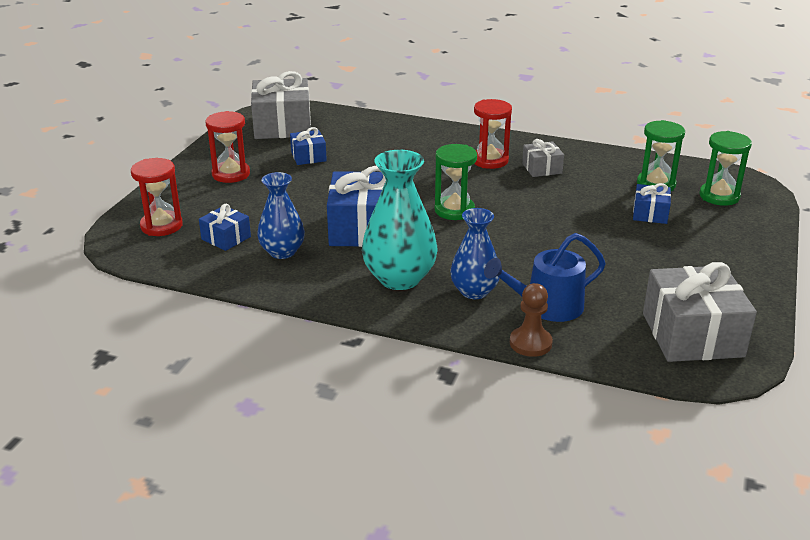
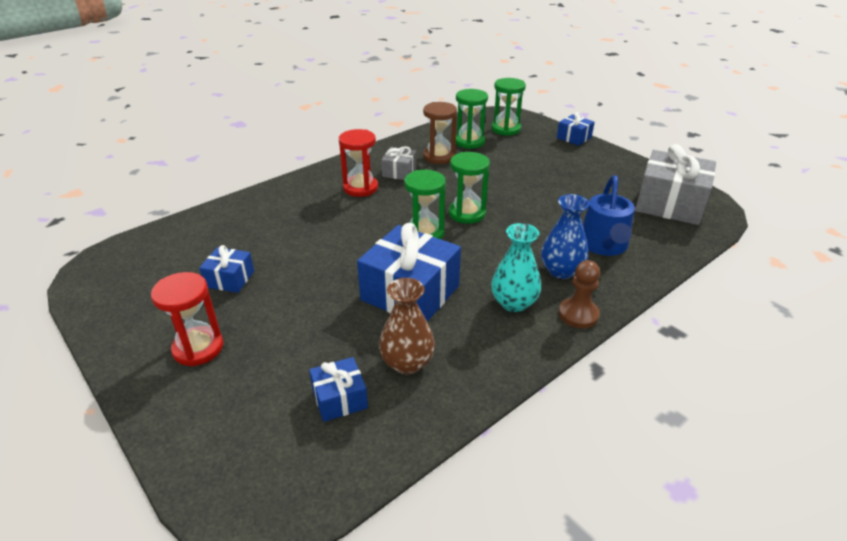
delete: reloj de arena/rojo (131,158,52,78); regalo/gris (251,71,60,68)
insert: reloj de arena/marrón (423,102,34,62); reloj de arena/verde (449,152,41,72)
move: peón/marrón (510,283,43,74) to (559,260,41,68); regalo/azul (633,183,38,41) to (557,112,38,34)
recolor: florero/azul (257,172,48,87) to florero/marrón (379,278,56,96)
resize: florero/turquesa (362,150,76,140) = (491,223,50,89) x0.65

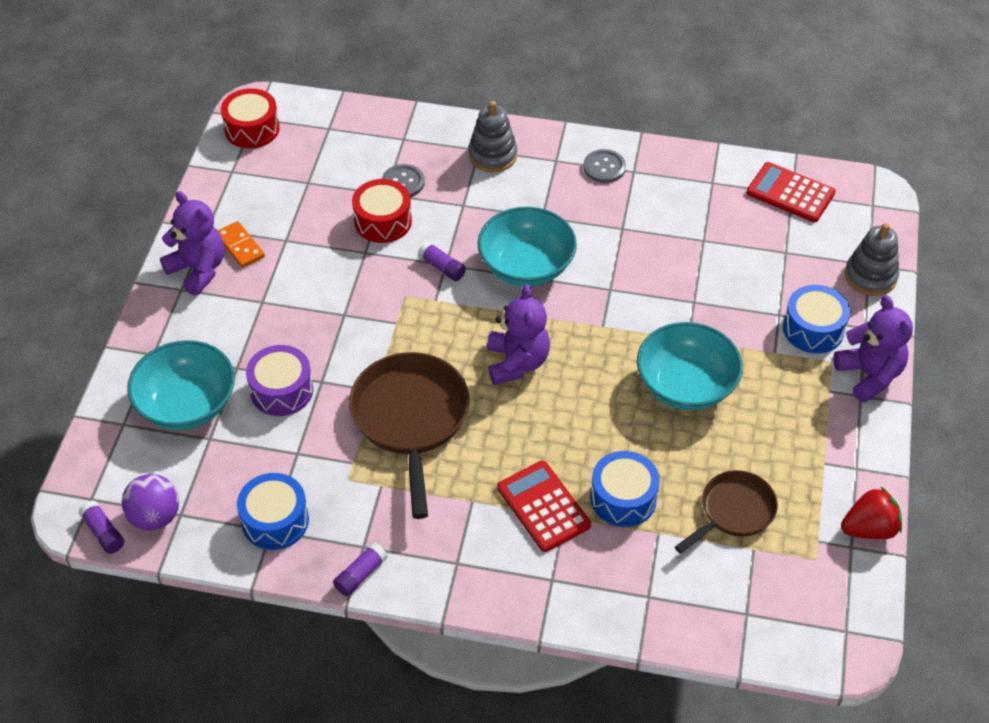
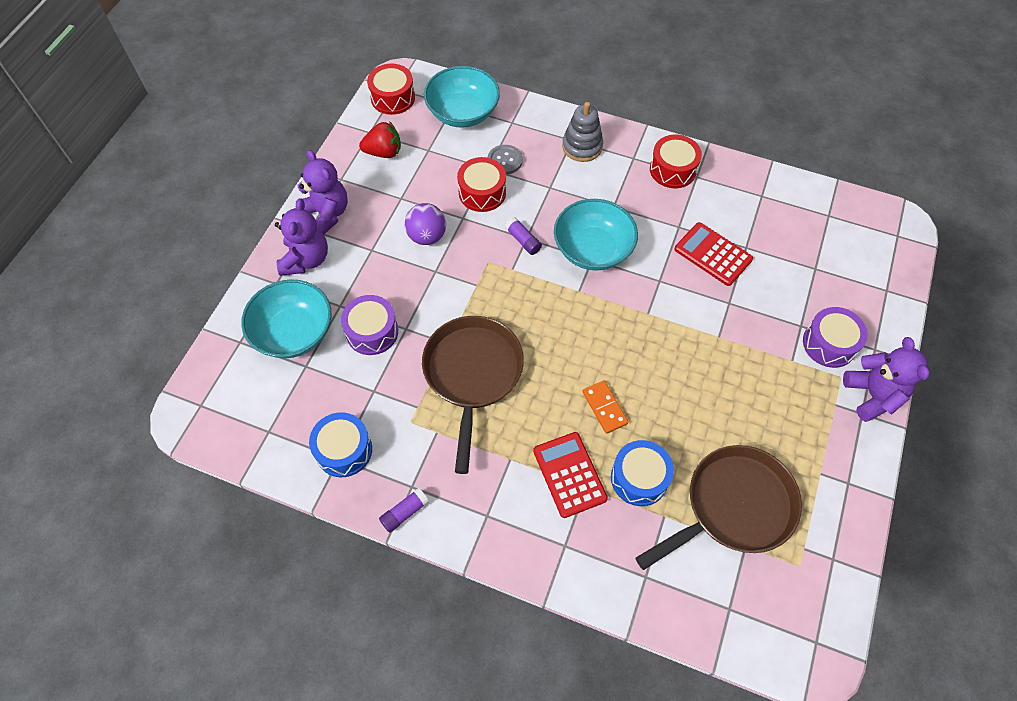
delete: barra de pegamento/morado (78,500,46,54); juguete apilable/gris (845,223,54,73)
move: pelota/morado (121,474,58,57) to (404,203,42,42); ficha de dominó/naranja (218,221,47,47) to (582,381,46,53); osito/morado (487,284,63,101) to (275,198,53,78); cuenco/turquesa (637,322,106,88) to (424,66,76,62); calculadora/rojo (746,162,90,60) to (674,222,79,64); fresa/rojo (841,486,61,53) to (359,121,42,37)
replace: botón/gris (583,149,43,34) to tambor/rojo (650,135,52,53)
recolor: tambor/azul (783,285,67,68) to tambor/morado (803,307,65,61)
resize: sartén/marrón (675,470,103,83) = (636,445,166,125) x1.67

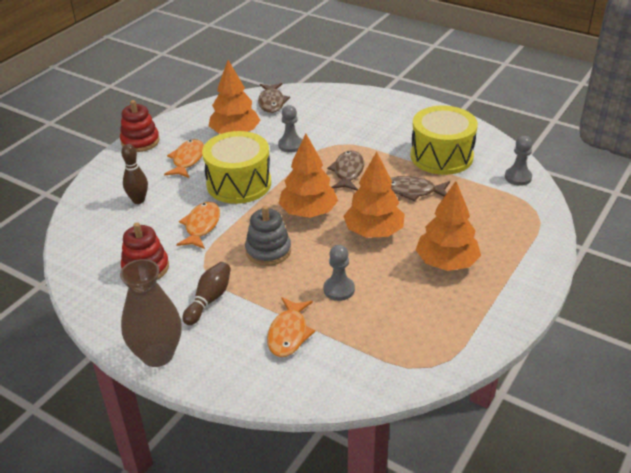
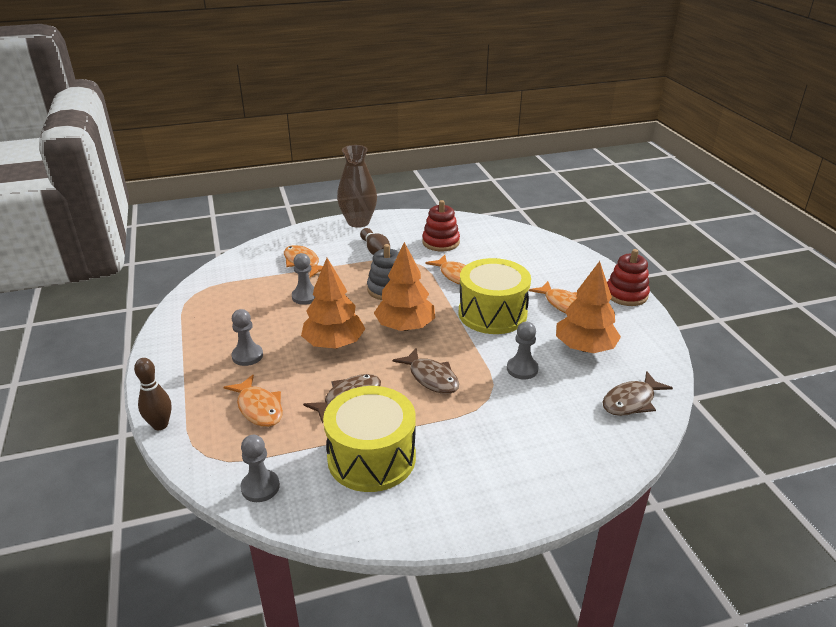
insert: pez/naranja (224,375,59,52)
move: bolo/marrón (121,144,27,60) to (134,358,37,72)
replace: árbol/naranja (416,181,65,90) to peón/gris (232,309,31,57)
rotate: pez/marrón (258,83,32,30) = (602,371,71,45) 75 degrees counterclockwise

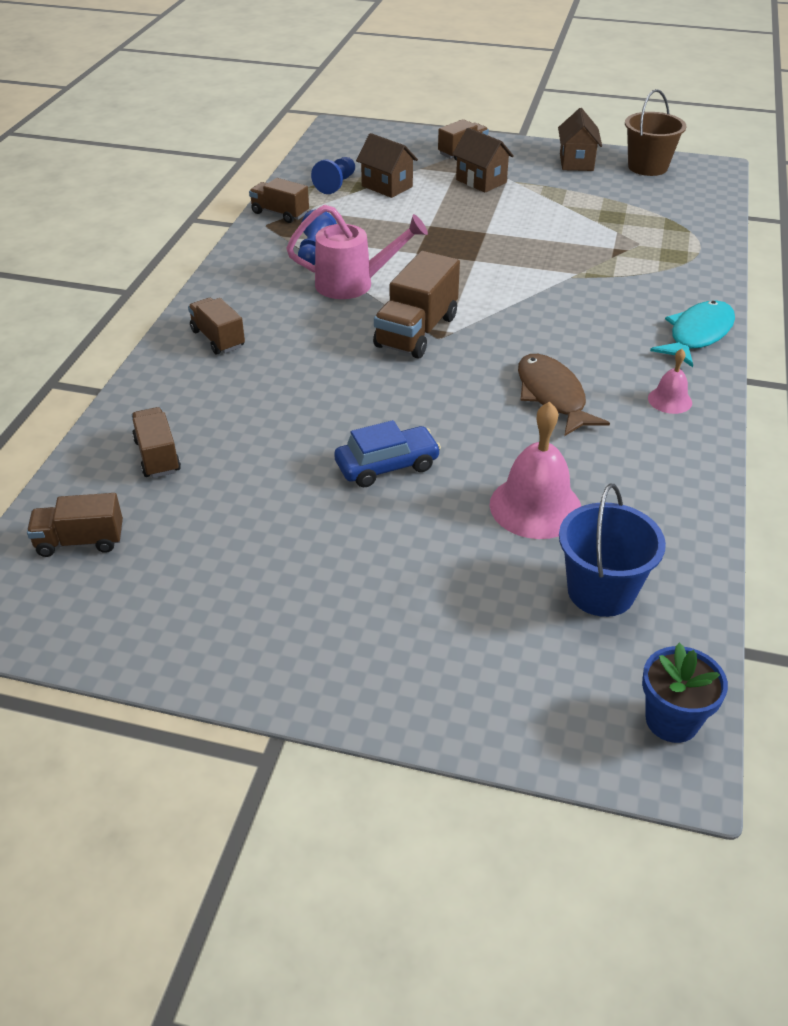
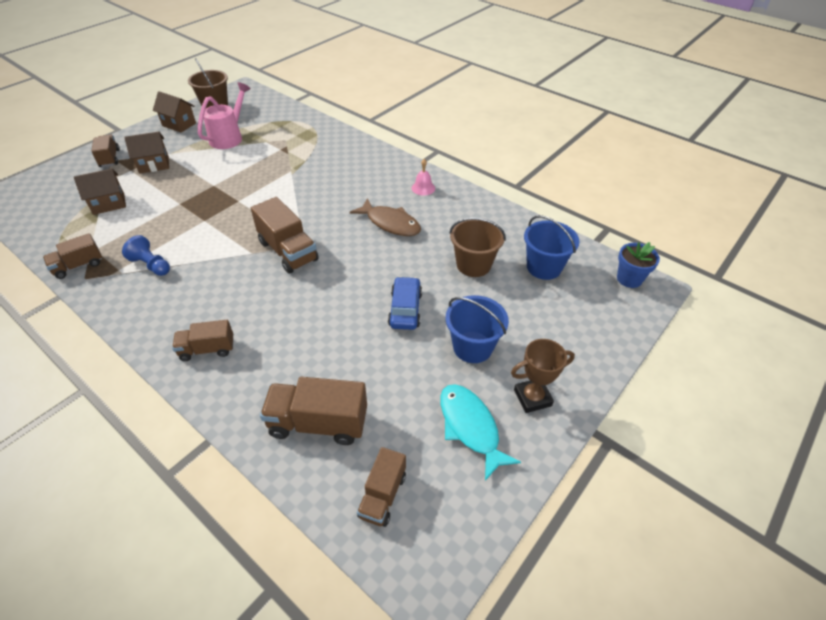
delete: peón/azul (311,157,44,37)
insert: balde/azul (445,295,64,68); trofeo/marrón (511,339,64,74)
move: regadera/rosa (286,204,142,95) to (198,82,53,67); pez/turquesa (650,301,85,66) to (440,384,81,97)
replace: campana/rosa (489,402,92,137) to balde/marrón (449,218,57,59)
rotate: pez/marrón (518,354,92,82) = (350,198,71,38) 150 degrees counterclockwise
resize: camión/marrón (132,407,49,71) = (260,377,107,68) x1.60

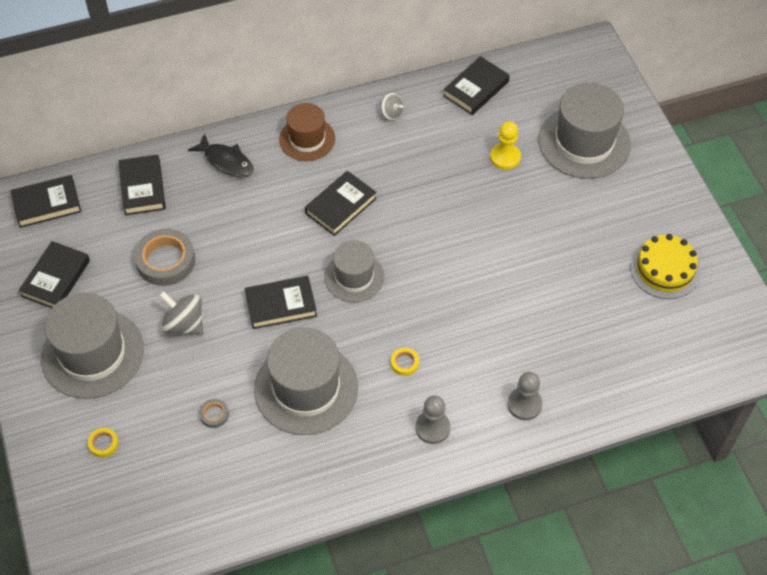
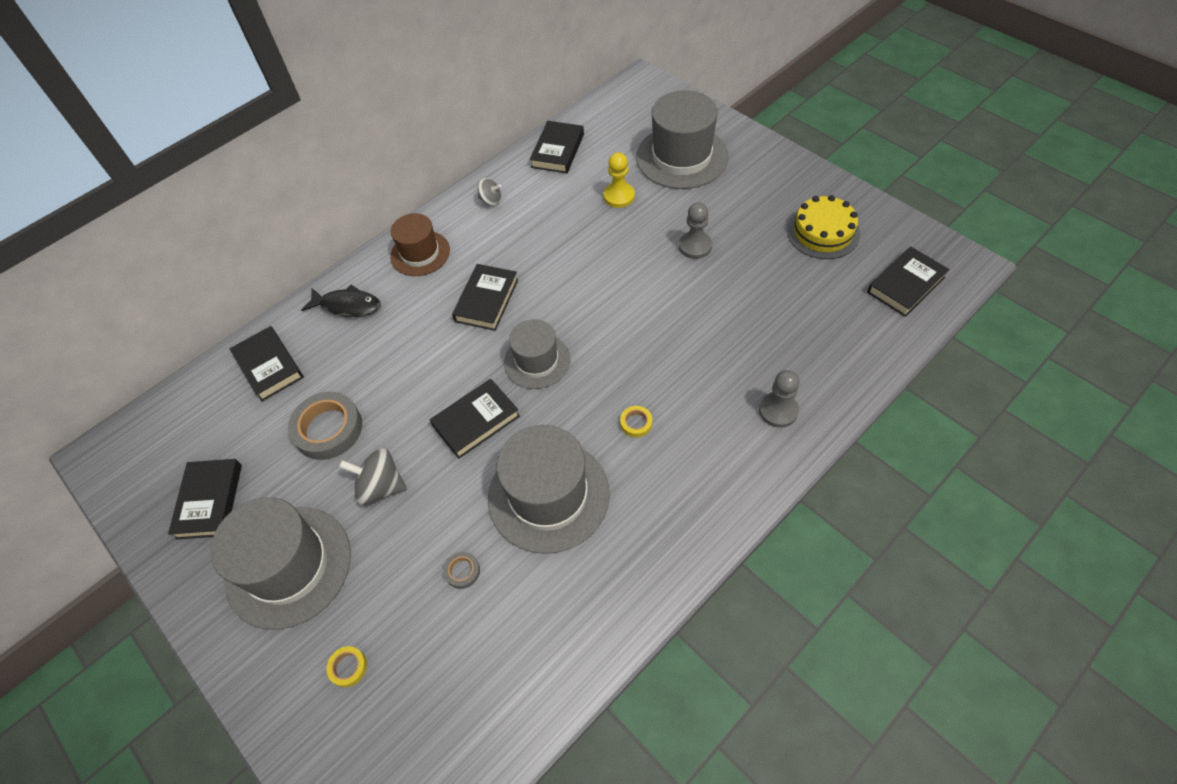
move: libro/negro (10,175,71,53) to (867,247,83,70); peón/gris (415,395,36,49) to (679,202,33,57)

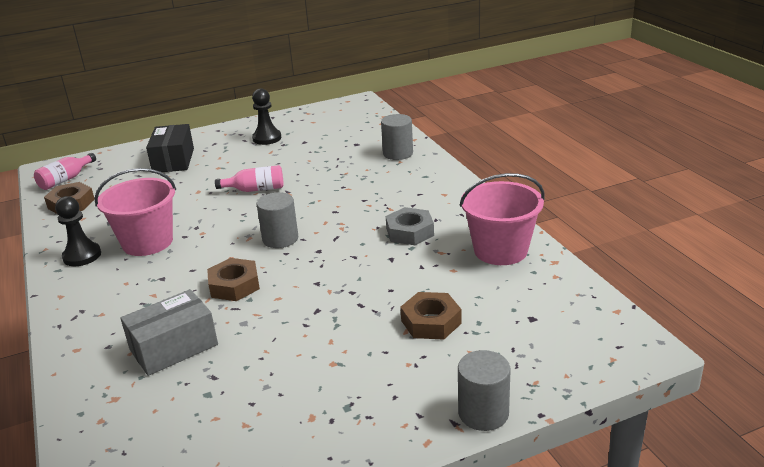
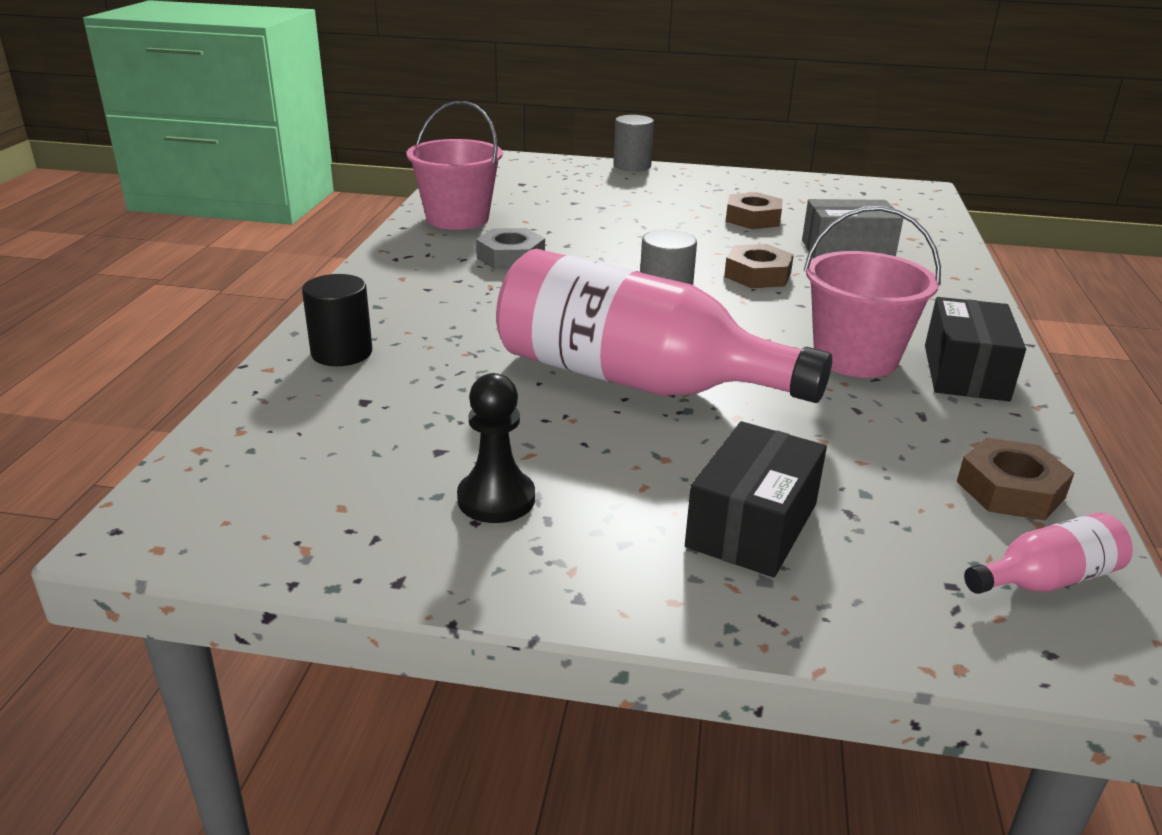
move: tuerca/marrón (400,292,62,48) to (726,192,57,37)
replace: peón/negro (55,196,46,70) to caja/negro (925,297,101,104)
recolor: cilindro/gris (381,114,32,46) to cilindro/negro (302,274,70,92)
resize: botella/rosa (215,165,69,27) = (496,249,336,154) x2.48

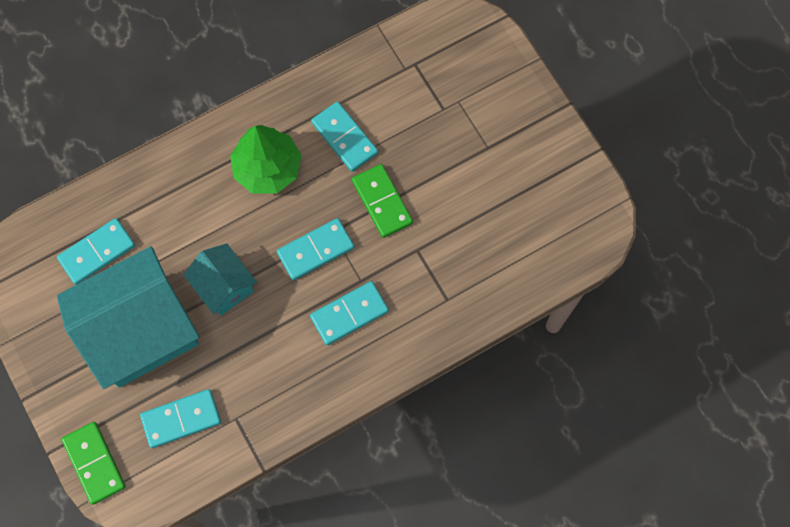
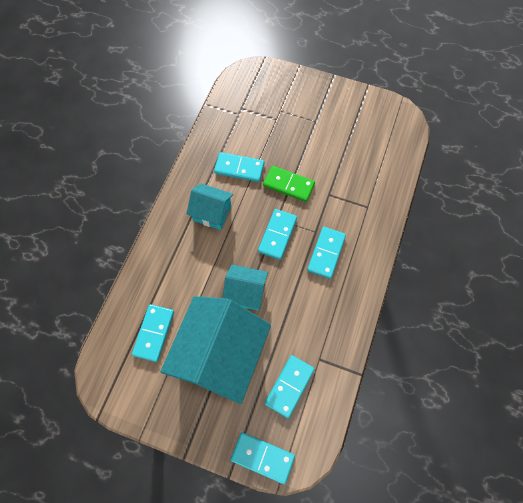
replace: árbol/verde (230,125,72,69) to casa/turquesa (187,183,46,47)
recolor: ficha de dominó/verde (62,422,64,83) to ficha de dominó/turquesa (231,432,64,52)

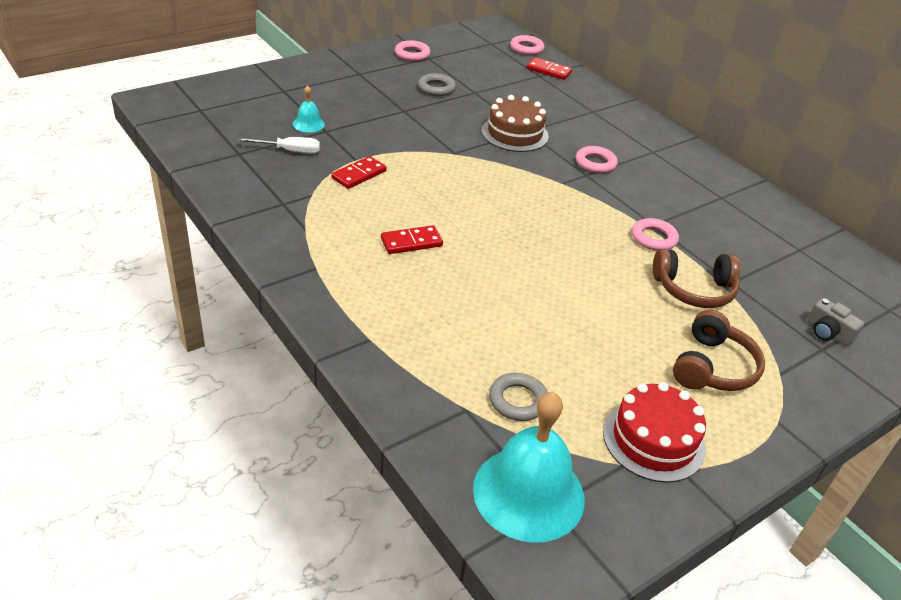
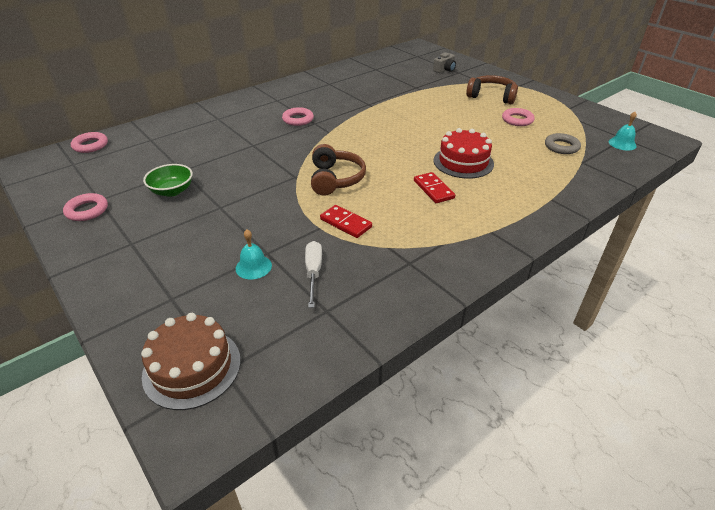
delete: ficha de dominó/rojo (527,57,45,23)
move: tarta/marrón (481,95,68,57) to (141,313,100,97); tarta/rojo (603,382,103,101) to (433,128,61,51); anillo/rosa (632,218,47,33) to (502,108,33,18); auriculares/marrón (653,249,87,59) to (311,144,55,52)
replace: anillo/gris (418,73,38,23) to cuenco/verde (143,164,50,33)
resize: campana/turquesa (473,392,112,151) = (609,112,28,39) x0.45

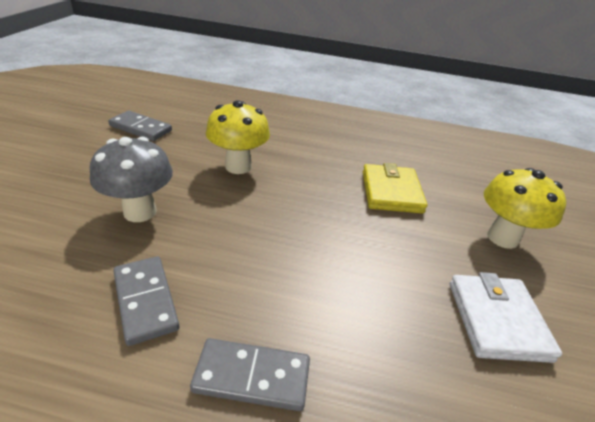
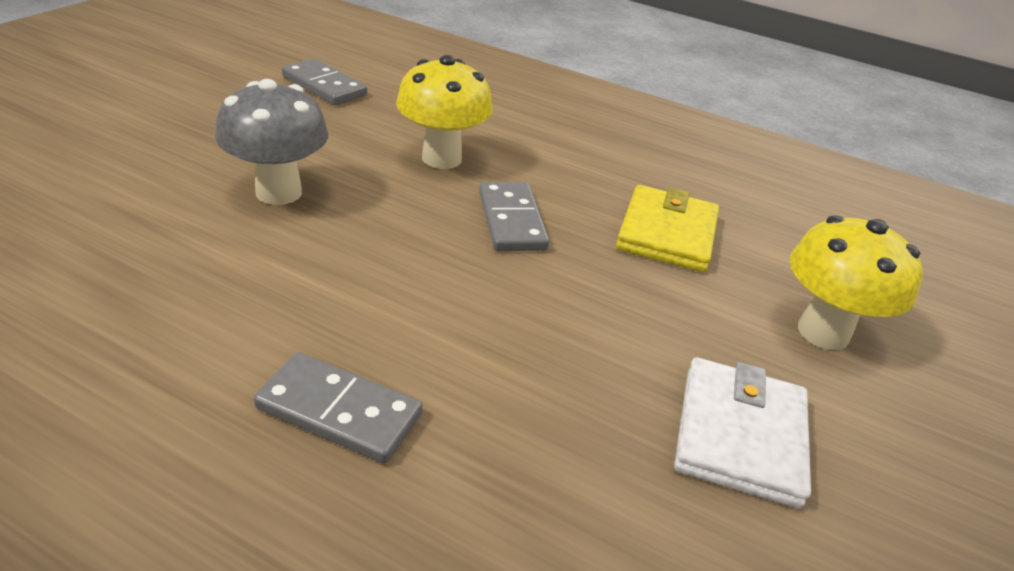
move: ficha de dominó/gris (113,256,66,90) to (479,182,70,69)

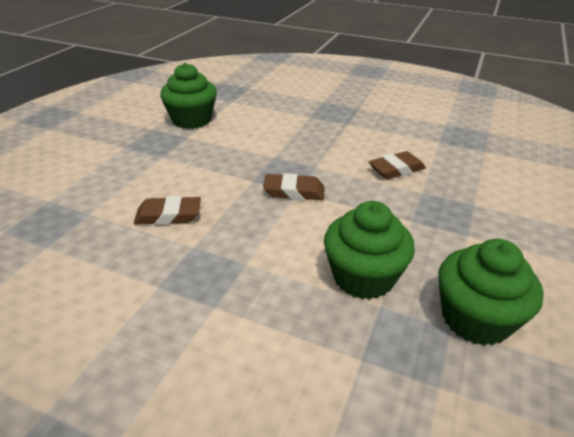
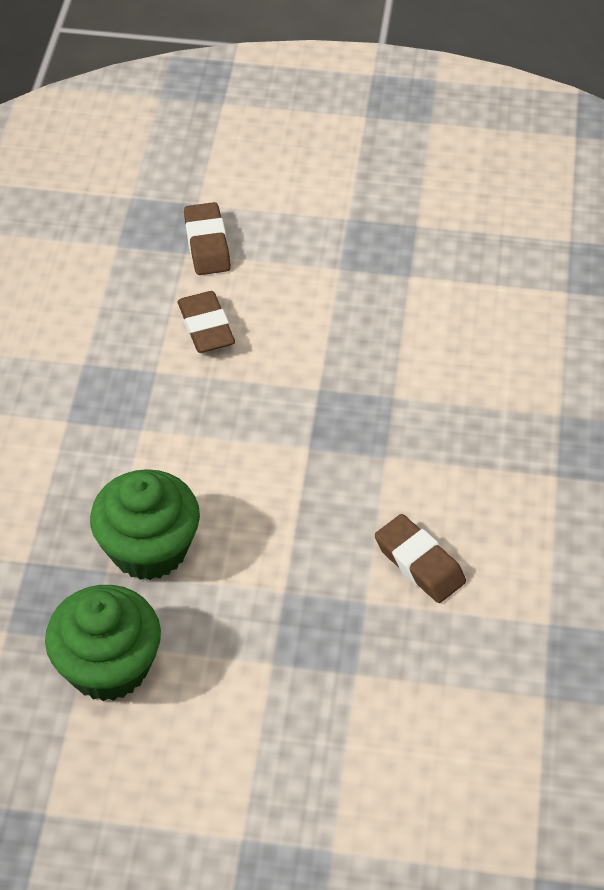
delete: magdalena/verde (160,63,57,66)
move: goma de borrar/marrón (263,173,62,27) to (184,202,47,73)

